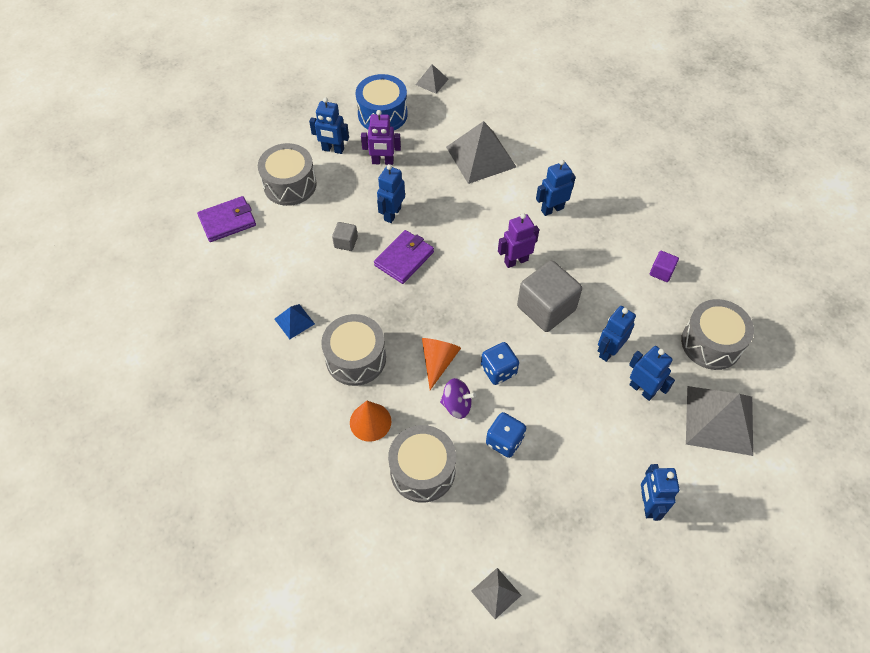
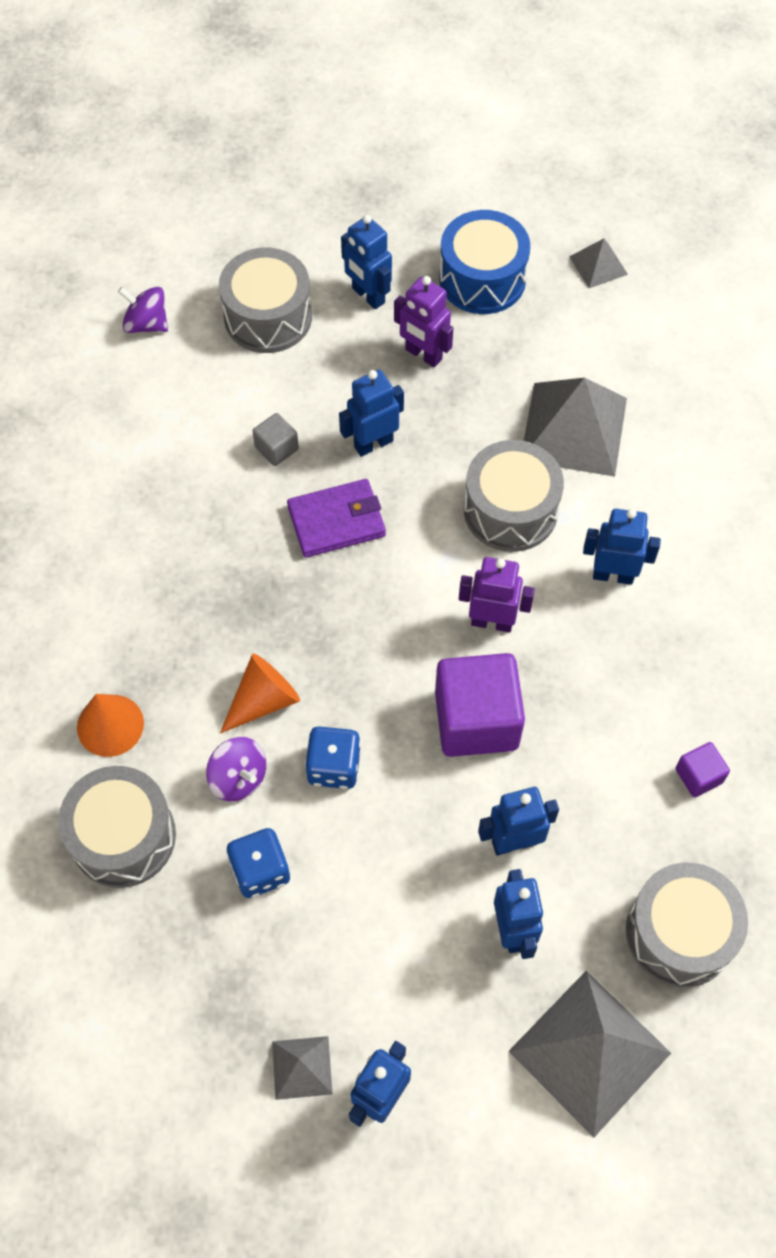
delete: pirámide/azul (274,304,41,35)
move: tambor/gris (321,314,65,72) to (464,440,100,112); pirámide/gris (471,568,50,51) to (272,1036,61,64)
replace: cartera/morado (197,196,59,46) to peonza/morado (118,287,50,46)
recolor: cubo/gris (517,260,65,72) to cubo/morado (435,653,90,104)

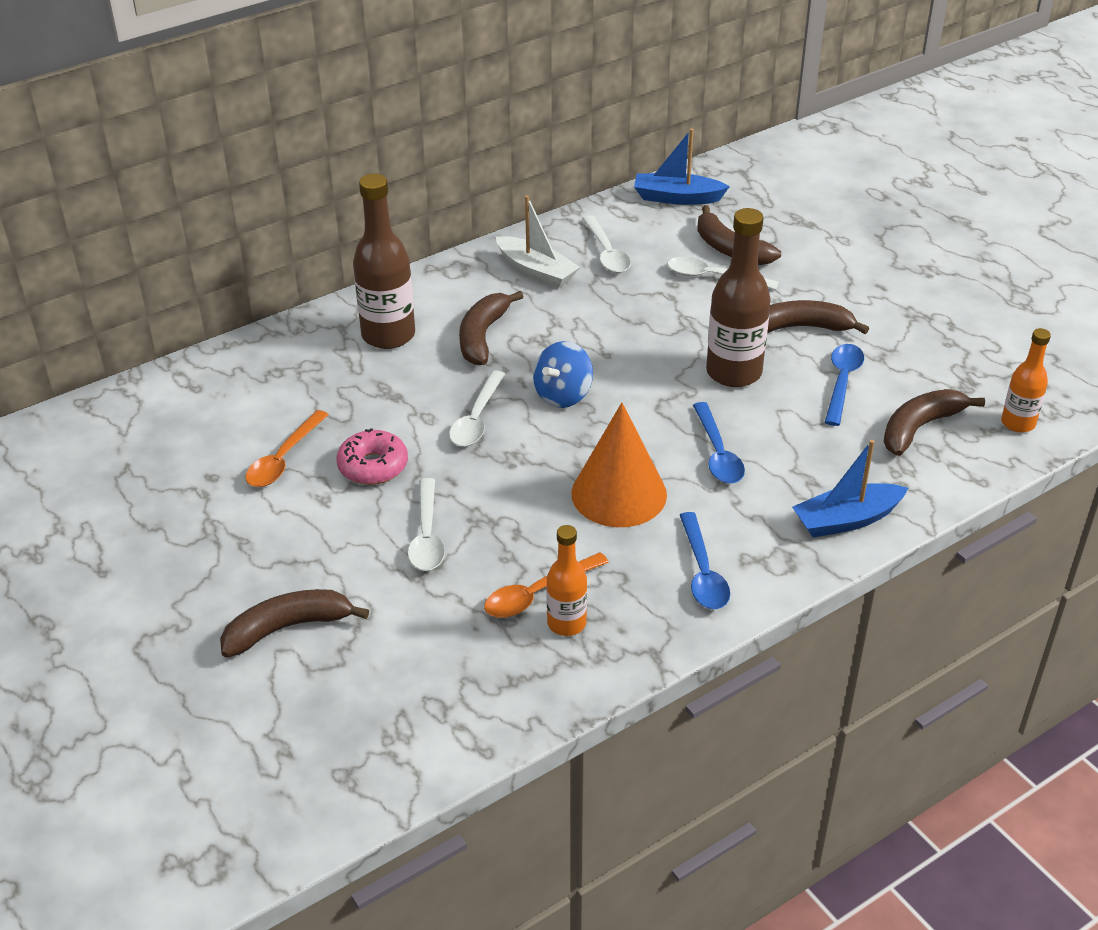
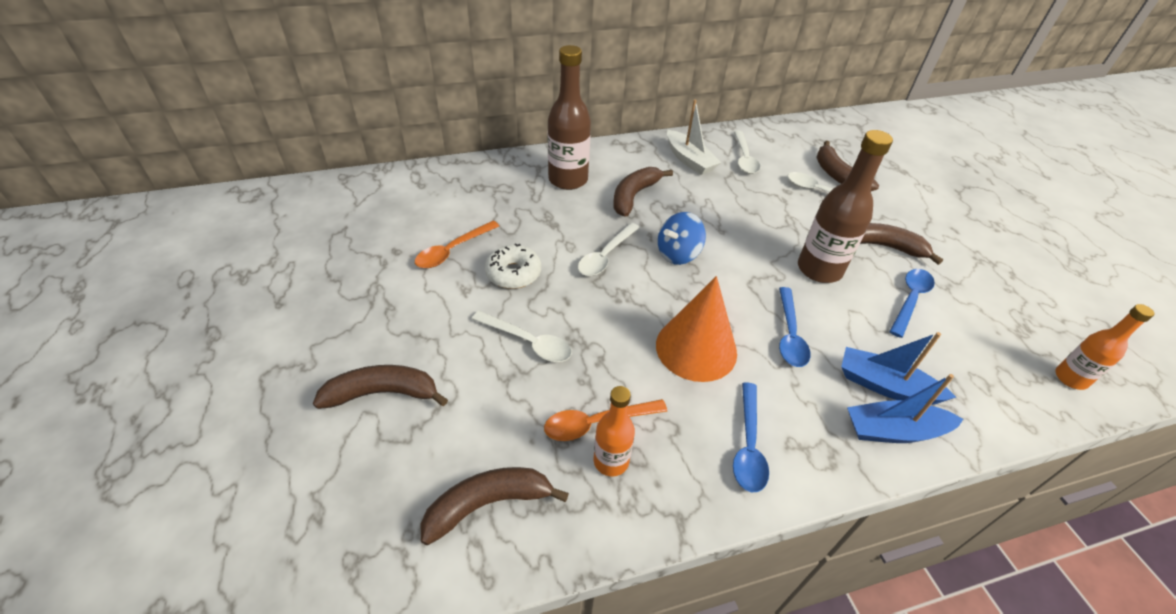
move: barco/azul (634,128,96,77) to (841,332,115,73); plátano/marrón (883,389,102,67) to (421,467,148,78)
recolor: rosquilla/rosa (337,428,71,57) to rosquilla/blanco (485,243,56,46)
rotate: cuchara/blanco (408,478,37,93) = (472,311,100,51) 75 degrees counterclockwise

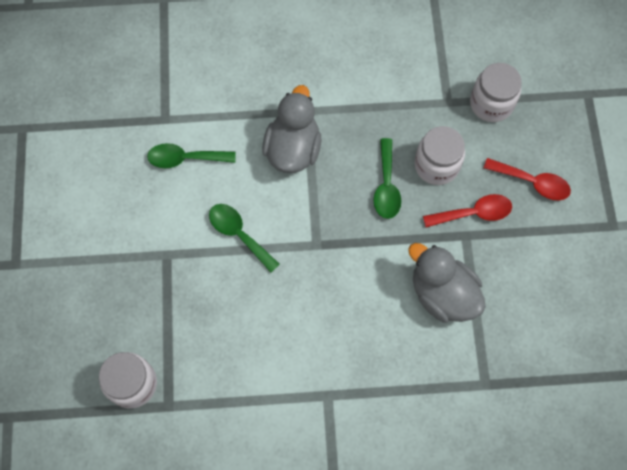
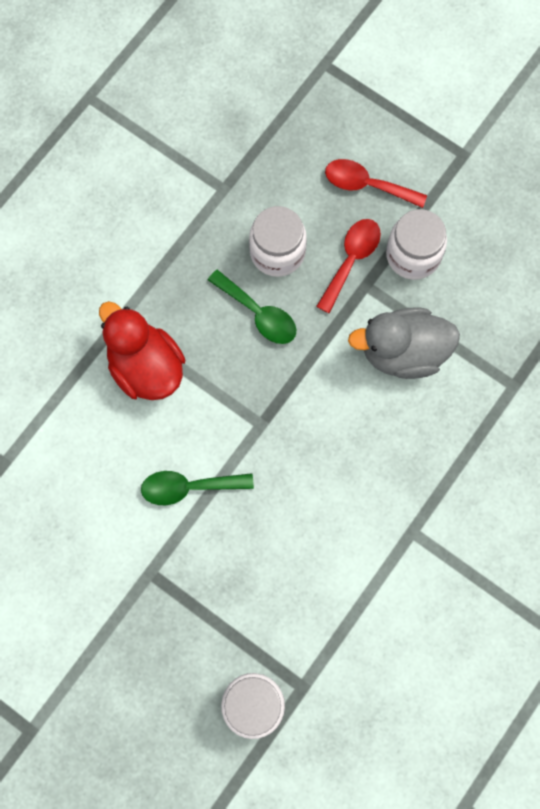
delete: cuchara/verde (147,143,89,25)
move: tarro/blanco (470,63,52,59) to (386,209,61,71)
recolor: pato/gris (262,85,59,88) to pato/rojo (99,301,86,99)
rotate: cuchara/rojo (484,158,87,42) = (325,159,102,49) 135 degrees counterclockwise

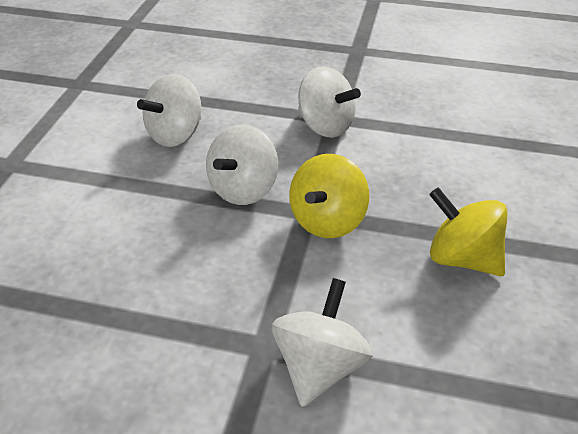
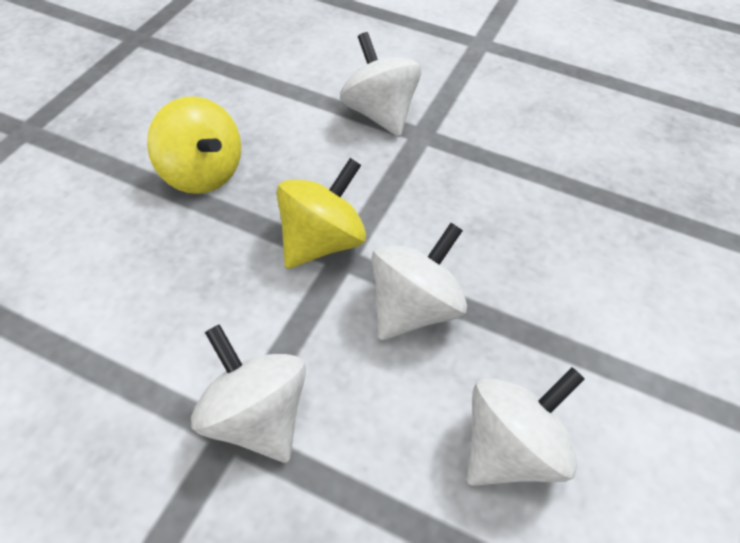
rotate: peonza/blanco (272,278,101,129) = (340,32,81,105) 120 degrees clockwise

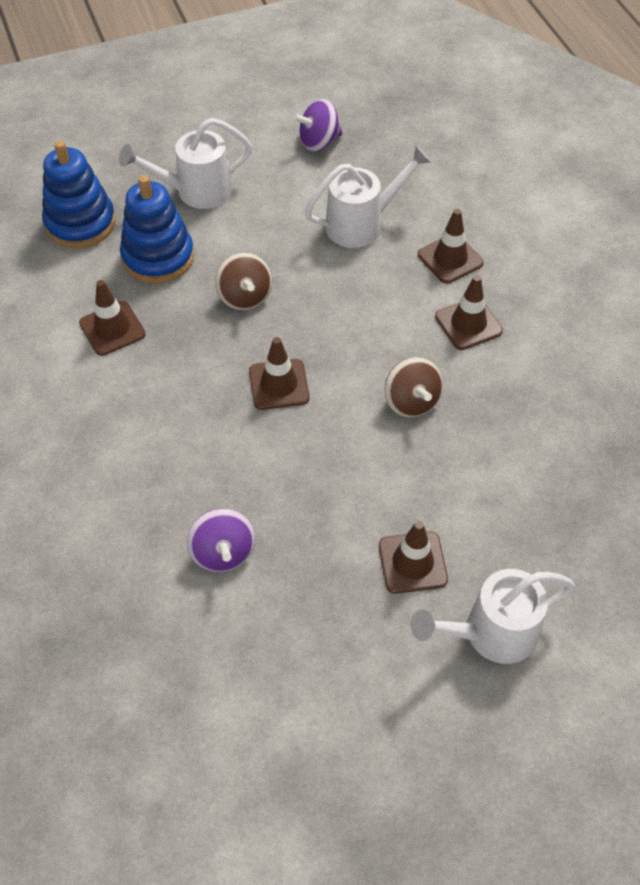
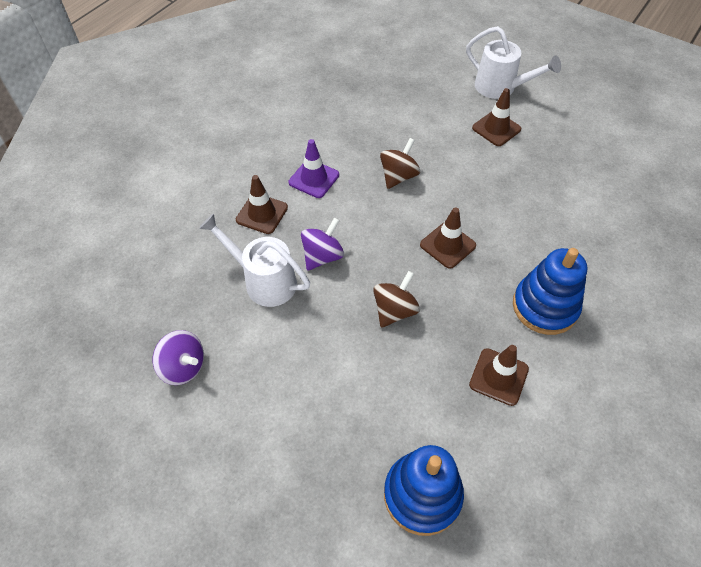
delete: regadera/blanco (119,118,133,91)
move: juguete apilable/azul (120,175,74,109) to (513,248,75,87); peonza/morado (187,508,68,64) to (301,218,43,53)
recolor: cono de tráfico/marrón (435,275,68,75) to cono de tráfico/morado (289,139,50,59)

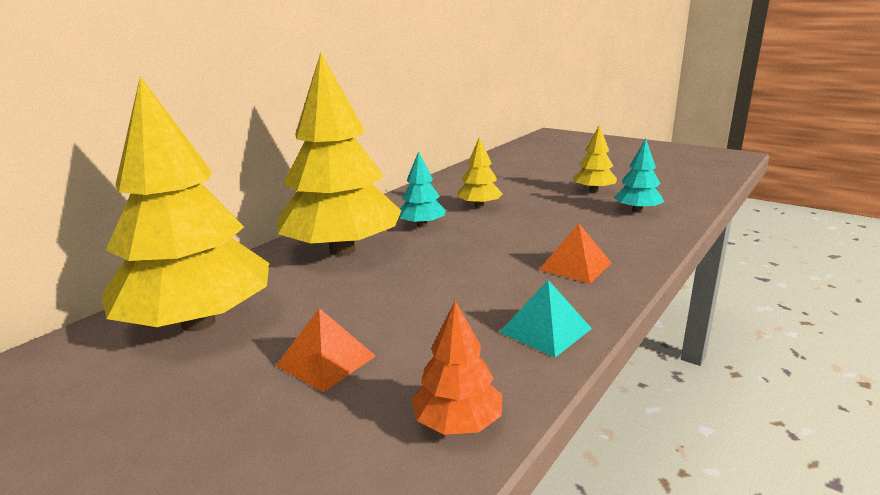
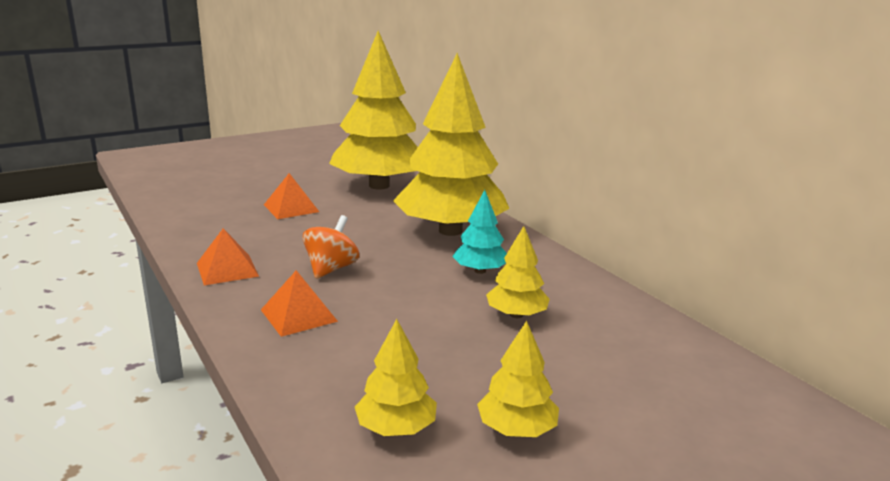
delete: árbol/naranja (411,301,91,134)
insert: peonza/naranja (303,215,56,64)
recolor: pirámide/turquesa (500,280,92,77) to pirámide/naranja (197,228,62,57); árbol/turquesa (614,139,50,74) to árbol/amarillo (355,319,82,117)

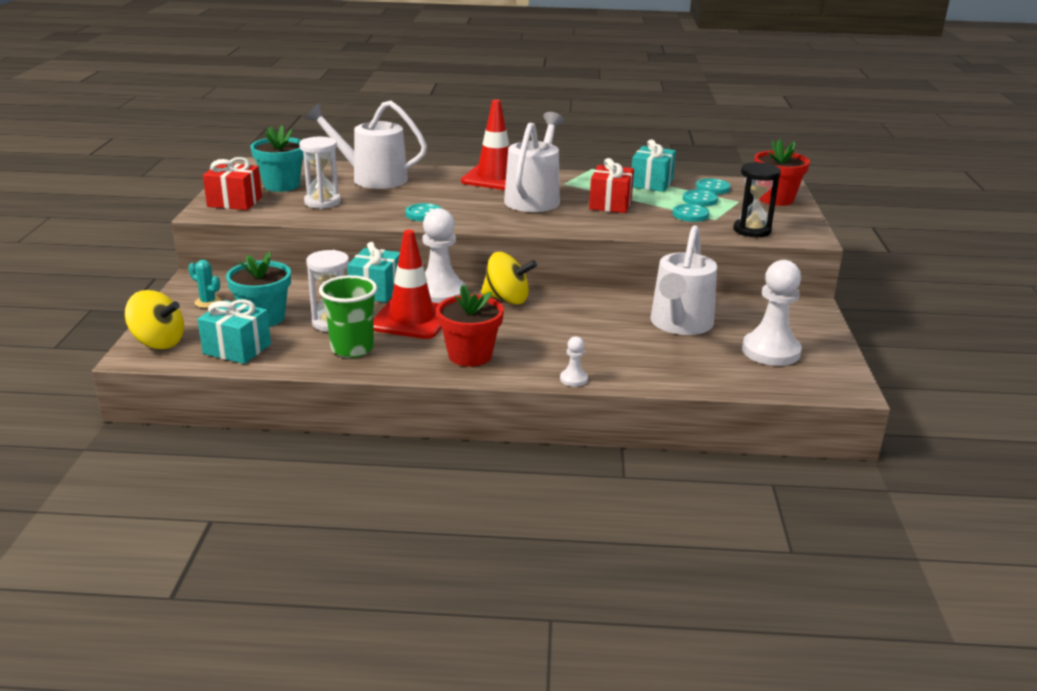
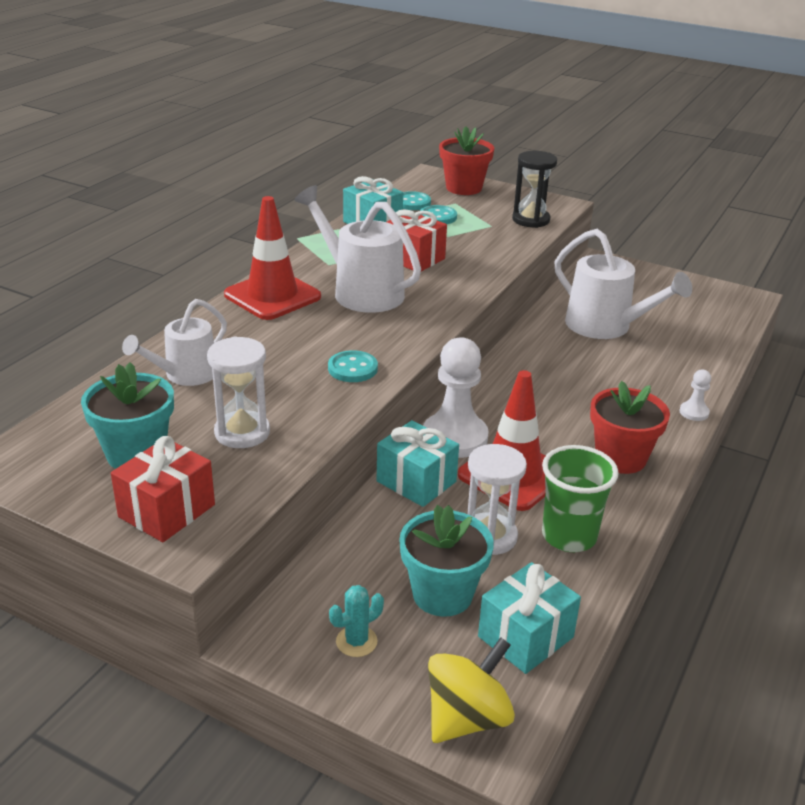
delete: peonza/amarillo (481,252,56,53); botón/turquesa (672,204,38,18); peón/blanco (742,260,60,106)
resize: regadera/blanco (305,101,122,88) = (122,299,105,87) x0.64

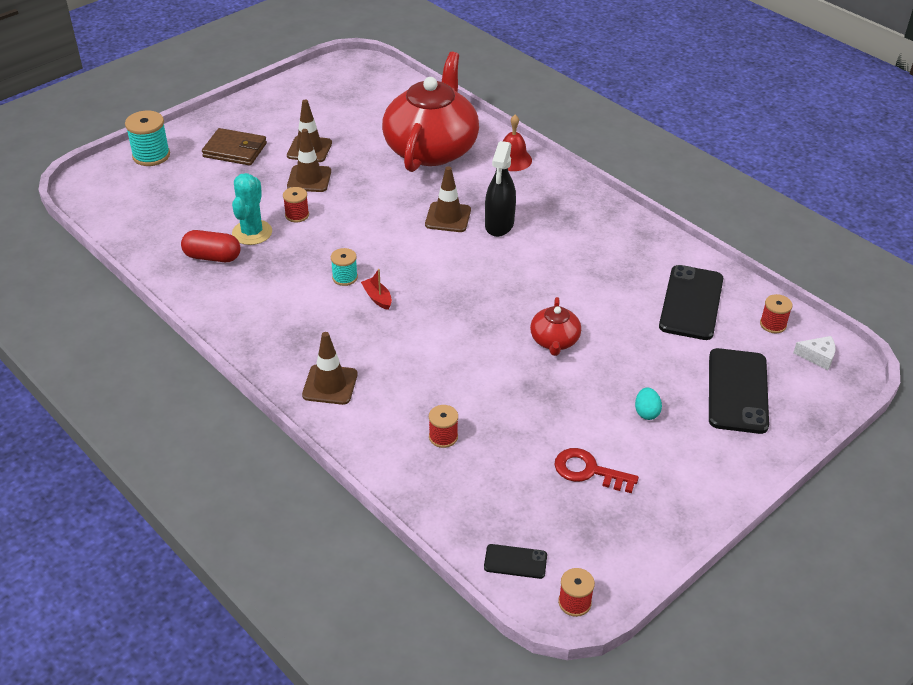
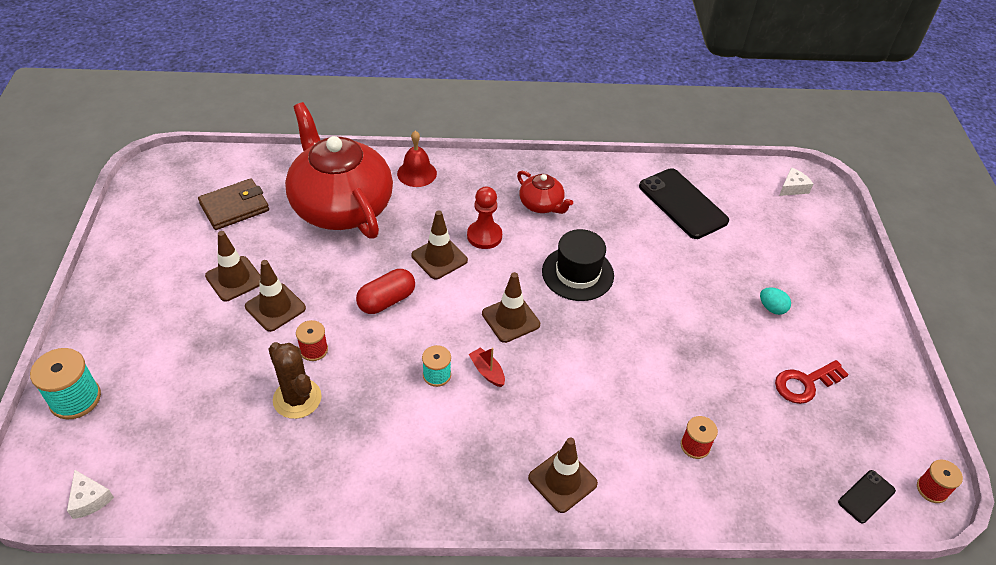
delete: móvil/negro (709,348,60,86); carrete/rojo (760,294,33,40)
insert: queso/blanco (67,470,47,49); cono de tráfico/marrón (482,272,58,71); sombrero/negro (542,229,72,72)
move: cápsula/rojo (181,230,60,32) to (356,269,59,45); cartera/marrón (202,128,65,38) to (198,178,71,52); tetera/rojo (530,297,51,59) to (517,171,56,43)
replace: pulverizador/negro (485,141,31,96) to peón/rojo (467,186,35,63)
recolor: cactus/turquesa (232,173,40,72) to cactus/marrón (269,342,53,77)
rotate: barco/rojo (361,269,31,41) = (469,347,36,40) 45 degrees clockwise

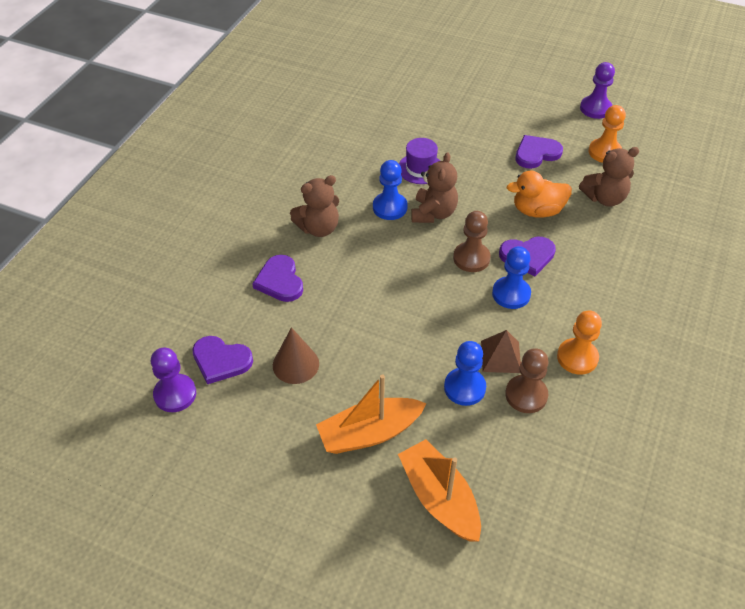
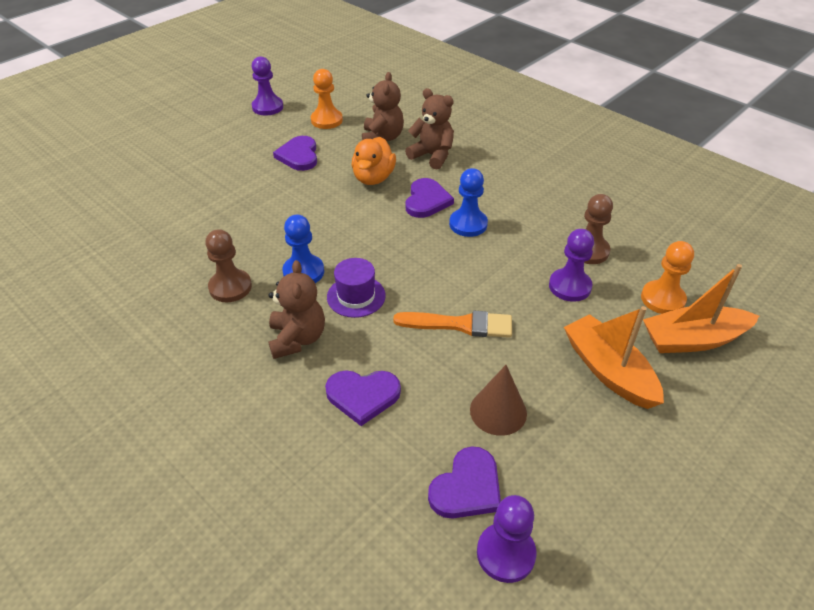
delete: pirámide/marrón (481,330,40,43)
insert: pincel/naranja (393,311,119,27)
move: sombrero/morado (399,138,41,46) to (327,258,59,60); osito/marrón (411,152,47,71) to (405,88,49,81); peón/marrón (453,211,38,61) to (205,229,47,73); peón/naranja (557,310,45,65) to (641,241,53,73)
recolor: peón/azul (444,341,42,65) to peón/morado (549,229,45,73)
rotate: barco/naranja (316,374,111,80) = (564,306,100,103) 150 degrees clockwise

